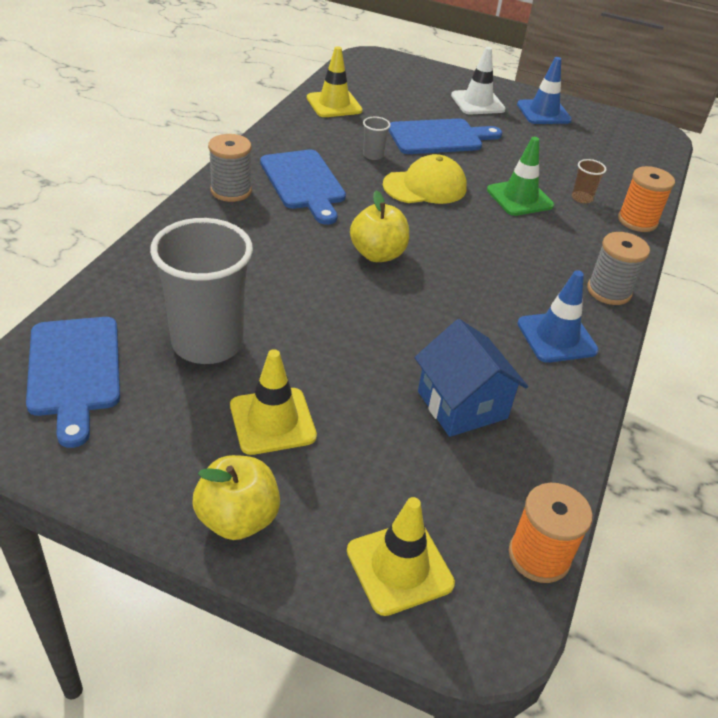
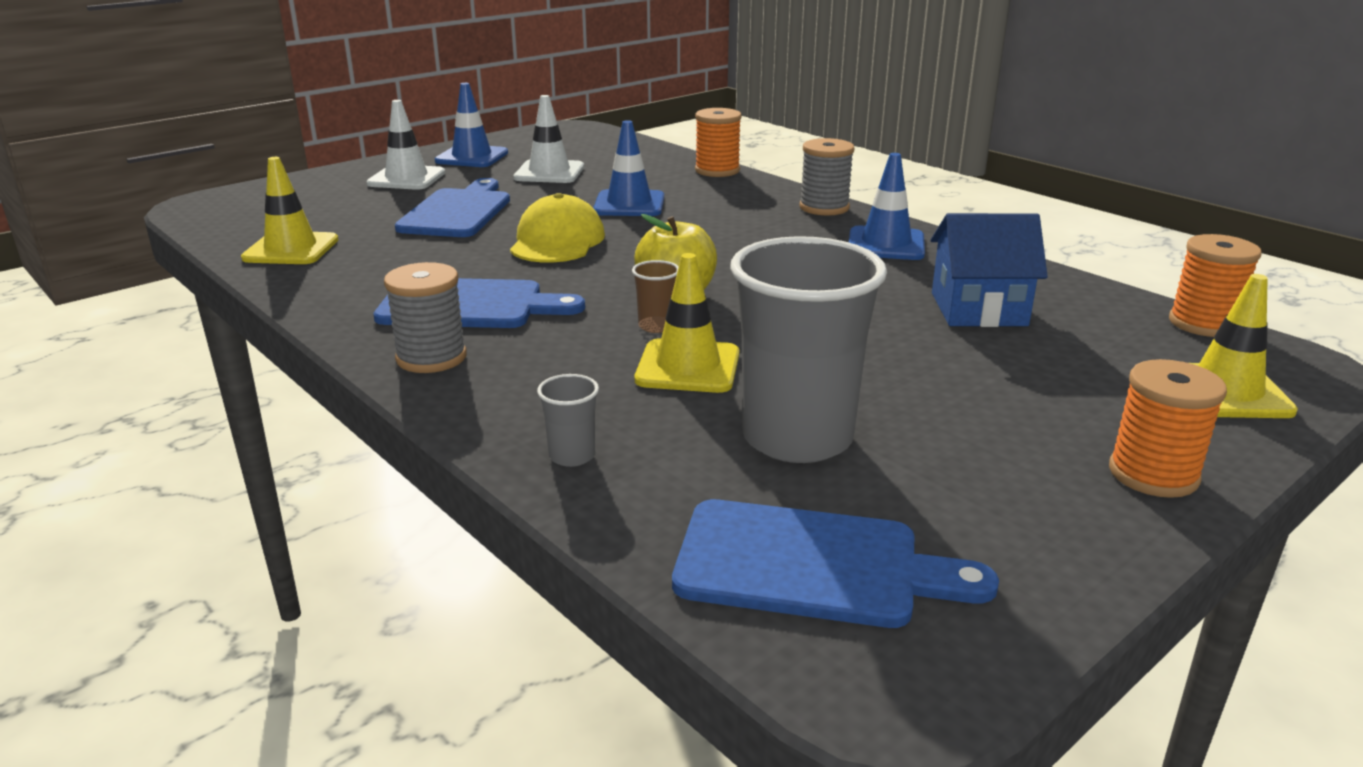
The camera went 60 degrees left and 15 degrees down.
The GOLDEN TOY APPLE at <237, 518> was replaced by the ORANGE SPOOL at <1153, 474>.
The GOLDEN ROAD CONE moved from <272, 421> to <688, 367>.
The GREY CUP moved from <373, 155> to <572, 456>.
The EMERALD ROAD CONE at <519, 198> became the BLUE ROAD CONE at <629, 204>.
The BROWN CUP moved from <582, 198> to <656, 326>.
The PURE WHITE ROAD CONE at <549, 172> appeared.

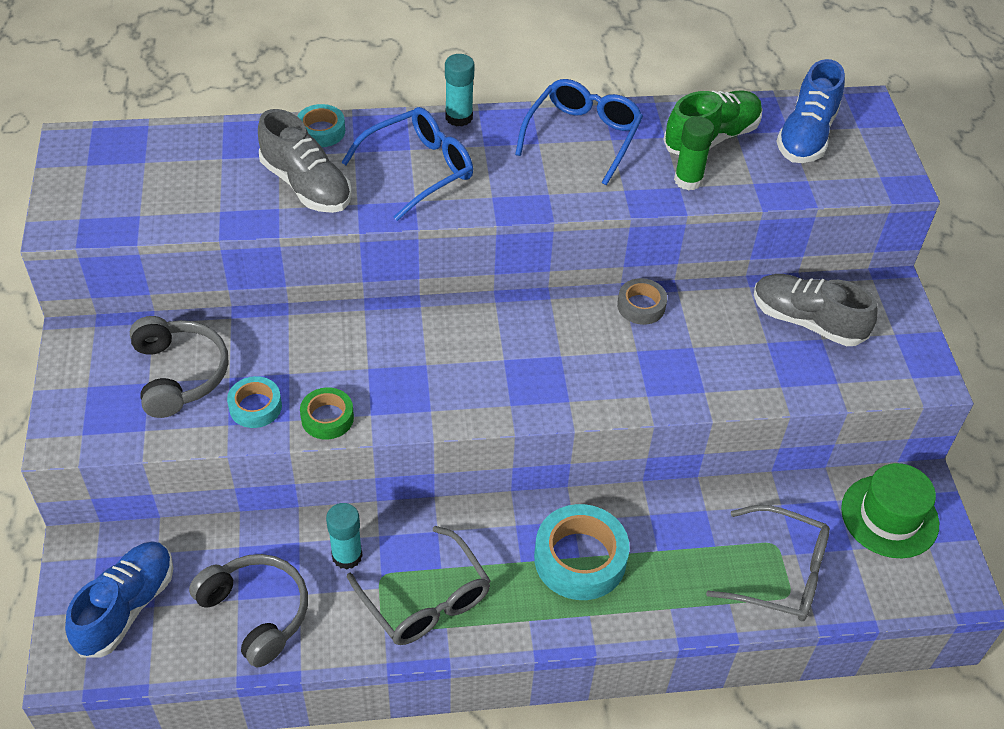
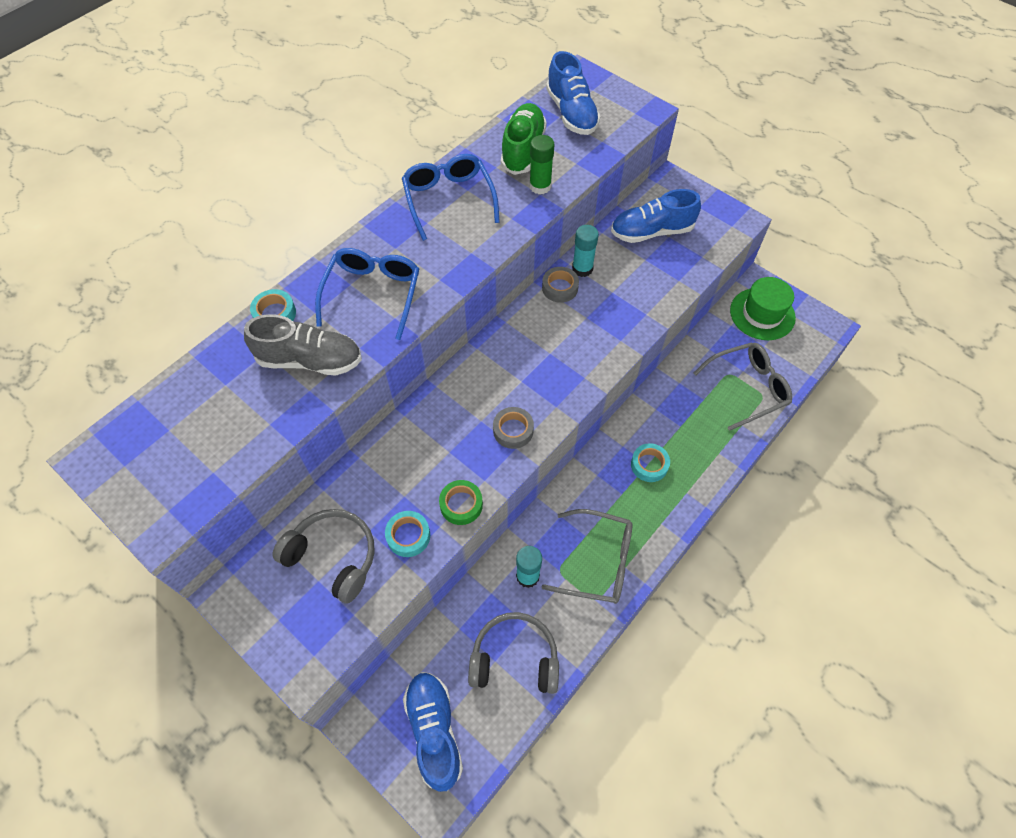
The camera went 40 degrees left and 10 degrees up.
The TEAL GLUE STICK moved from <459, 117> to <582, 269>.
The TEAL ROLL OF TAPE at <580, 559> changed to 0.56 times the size.
The GREY LACE-UP SHOE at <807, 321> became the BLUE LACE-UP SHOE at <651, 232>.
The GREY ROLL OF TAPE at <513, 430> appeared.

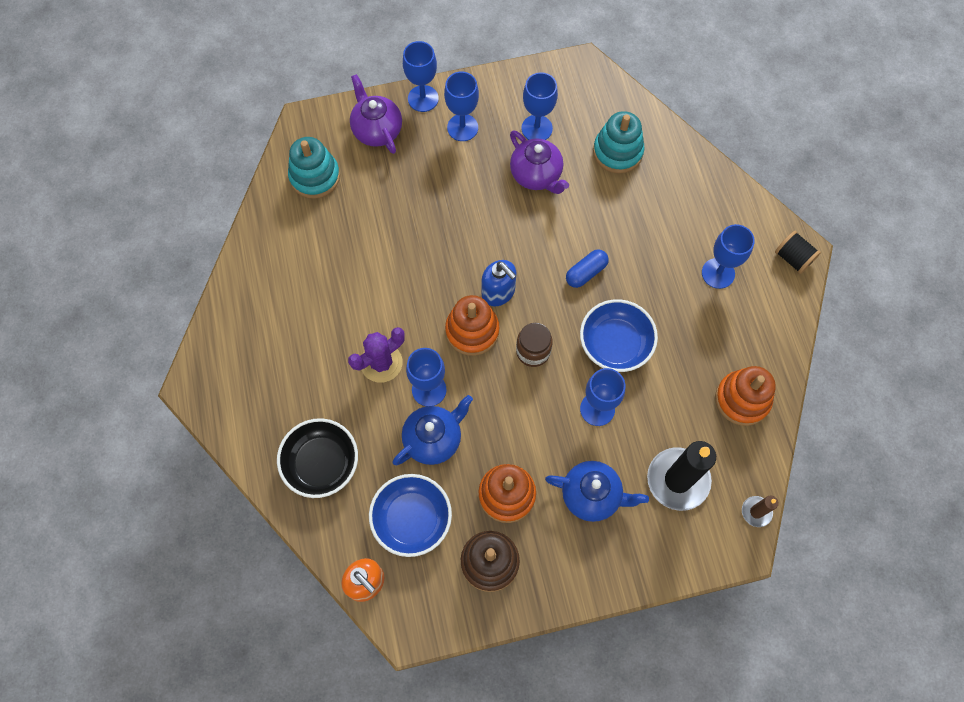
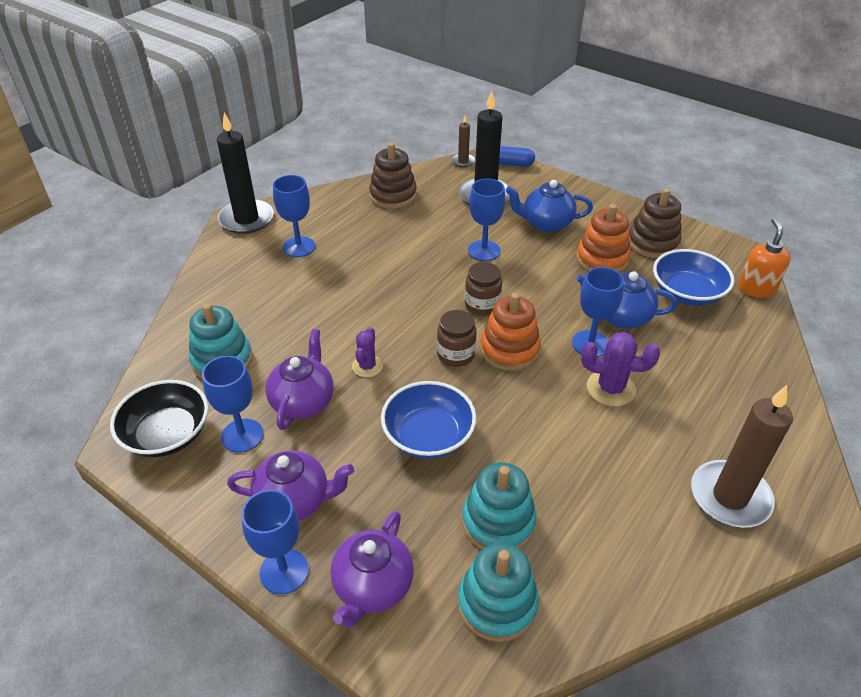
The camera went 130 degrees left and 25 degrees down.
The JET-BLACK SERVING BOWL moved from <321, 463> to <167, 434>.
The BLUE CHALICE at <462, 127> was replaced by the VIOLET TEA POT at <295, 501>.
The BLUE PUMP BOTTLE at <498, 292> was replaced by the BROWN JAR at <456, 355>.
The BLUE TEA POT at <592, 495> turned 60 degrees counterclockwise.
The BLUE CAPSULE moved from <586, 273> to <513, 164>.
The BLUE SERVING BOWL moved from <615, 343> to <428, 436>.
The ORANGE RING STACKER at <742, 399> became the BROWN RING STACKER at <393, 195>.
The JET-BLACK SPOOL at <793, 258> was replaced by the JET-BLACK WAX CANDLE at <246, 219>.
The VIOLET PRICKLY PLANT at <367, 366> appeared.
The TEAL RING STACKER at <498, 522> appeared.
The BROWN WAX CANDLE at <730, 497> appeared.

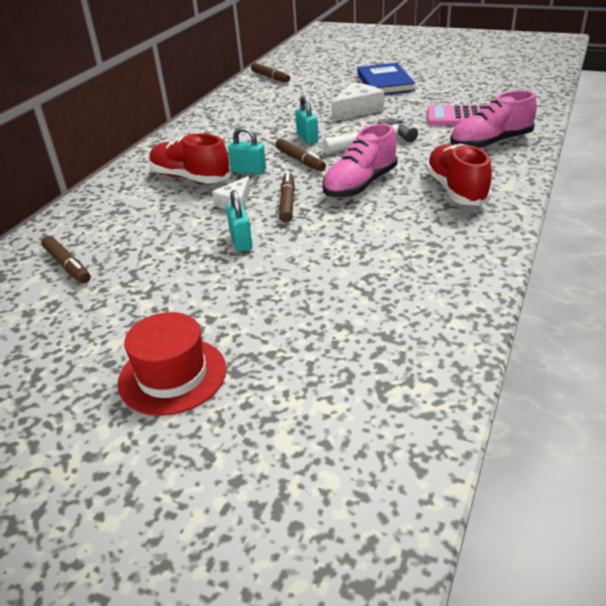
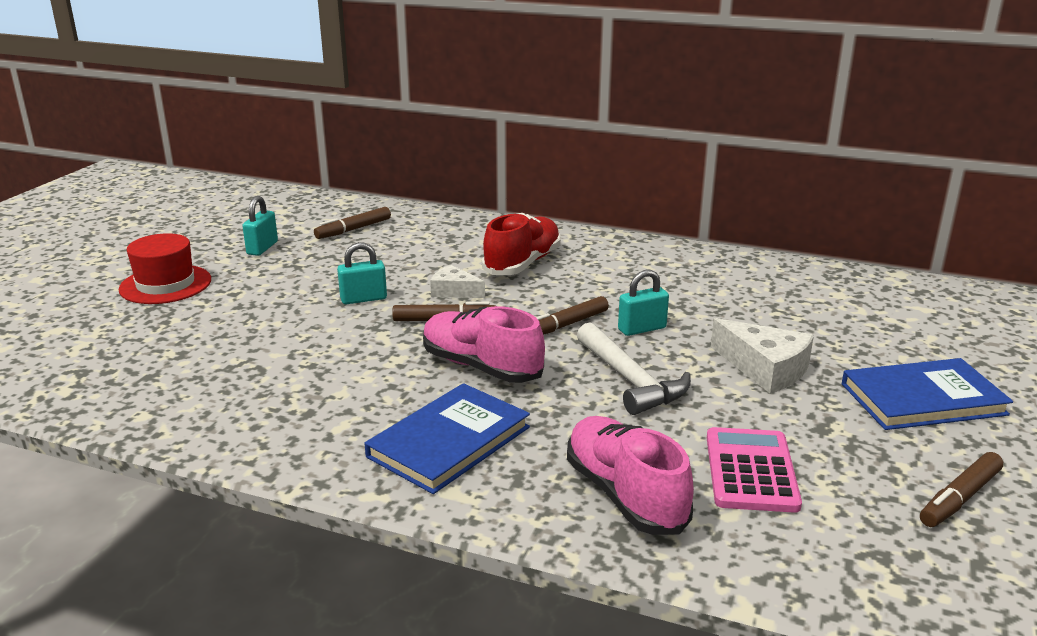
The camera went 85 degrees right and 10 degrees down.
The TEAL PADLOCK moved from <248, 171> to <262, 248>.
The BROWN MARKER moved from <270, 77> to <959, 498>.
The SCARLET LACE-UP SHOE at <456, 190> was replaced by the BLUE HARDBACK at <449, 442>.

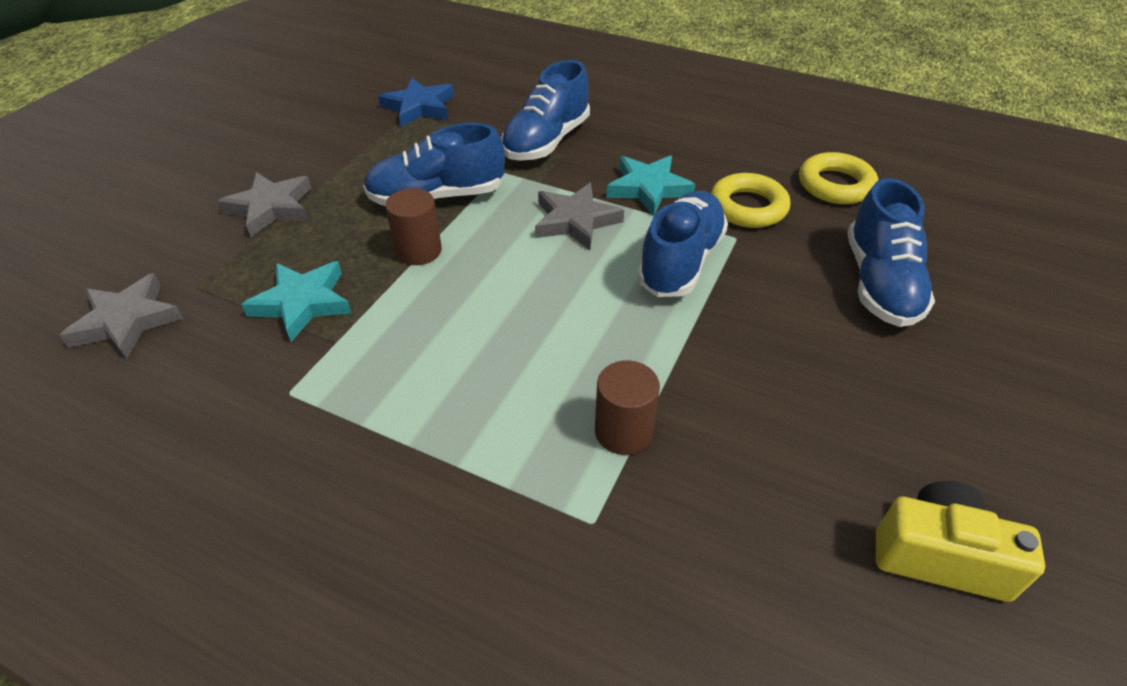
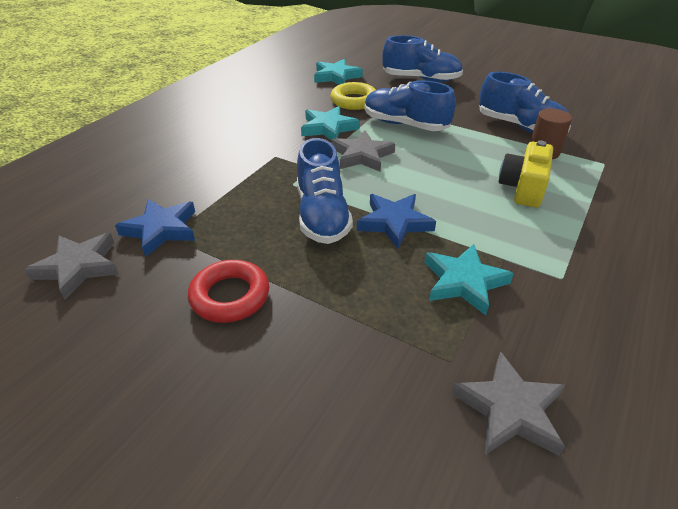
The camera went 85 degrees left and 5 degrees down.
The GREY STAR moved from <270, 208> to <78, 267>.
The BROWN SOLID CYLINDER at <418, 251> was replaced by the BLUE STAR at <394, 223>.
The BLUE LACE-UP SHOE moved from <546, 141> to <520, 126>.
The GOLDEN TORUS at <835, 185> was replaced by the TEAL STAR at <336, 76>.
The GOLDEN COMPACT CAMERA moved from <939, 556> to <523, 188>.
The SCARLET TORUS at <230, 296> appeared.

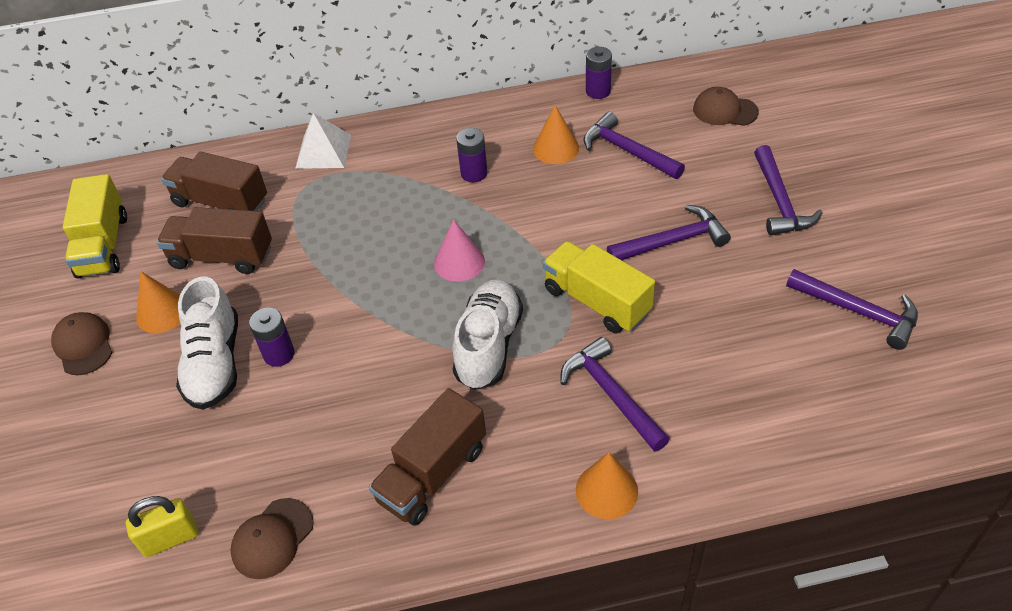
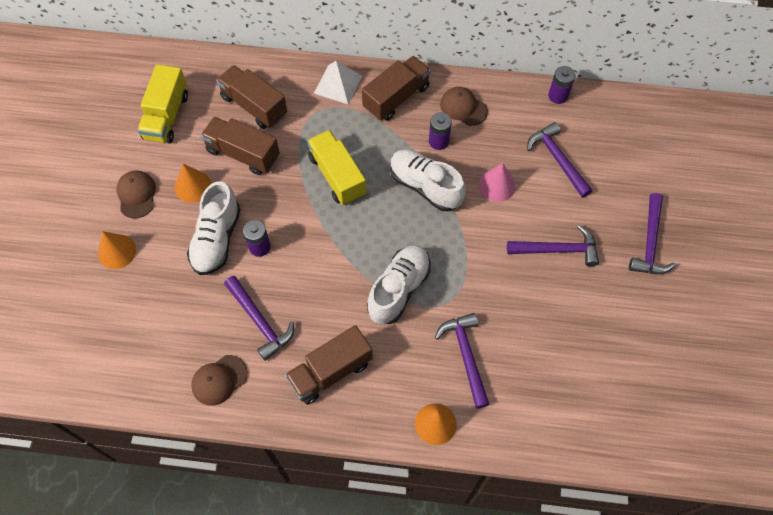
The camera went 15 degrees right and 15 degrees up.
The GOLDEN PADLOCK at <170, 539> disappeared.
The PINK CONE moved from <459, 262> to <497, 185>.
The ORANGE CONE moved from <556, 148> to <117, 251>.
The GOLDEN LORRY moved from <596, 301> to <337, 176>.
The BROWN PEAKED CAP moved from <724, 110> to <463, 107>.
The VIOLET HAMMER moved from <858, 311> to <259, 321>.
The BROWN LORRY at <396, 97> appeared.
The PURE WHITE LACE-UP SHOE at <425, 186> appeared.

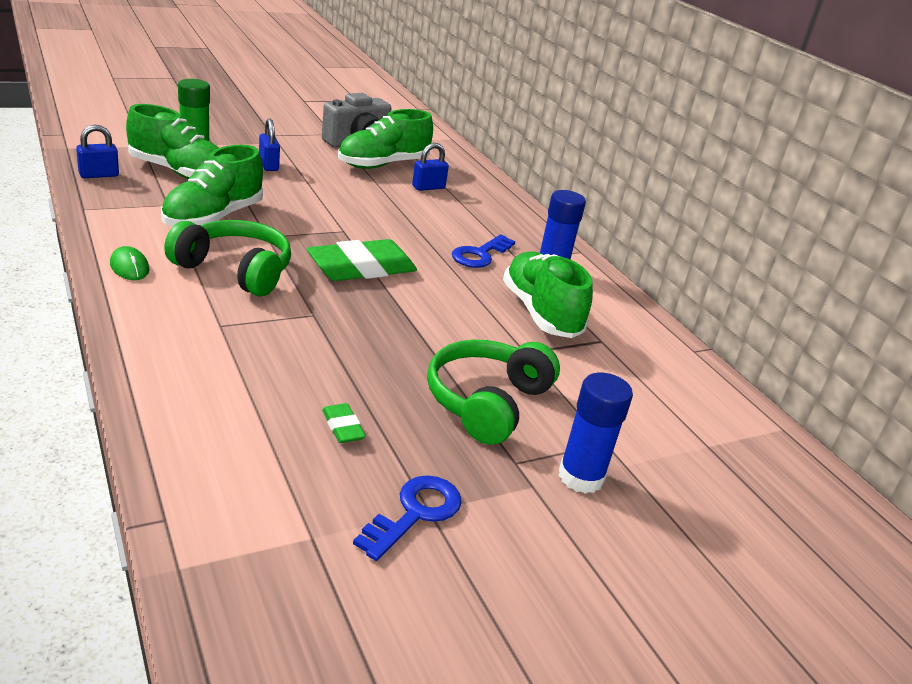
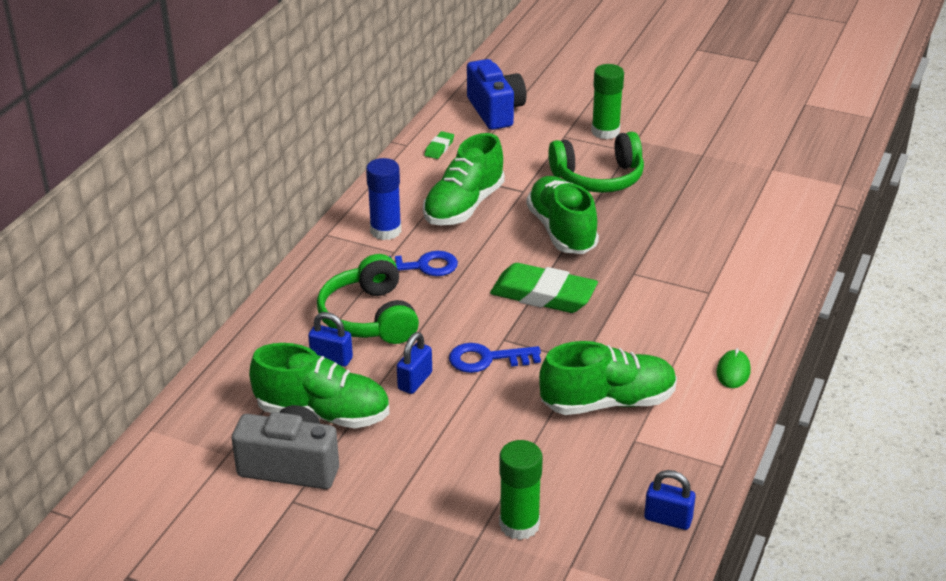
The camera went 125 degrees left and 5 degrees up.
The EMERALD LACE-UP SHOE moved from <179, 173> to <561, 231>.
The EMERALD OVER-EAR HEADPHONES moved from <235, 270> to <369, 317>.
The BLUE PADLOCK moved from <268, 165> to <415, 381>.
The EMERALD PENCIL ERASER moved from <342, 427> to <439, 148>.
The BLUE LATCHKEY moved from <415, 513> to <487, 359>.
The BLUE GLUE STICK at <581, 477> became the EMERALD GLUE STICK at <605, 131>.
The BLUE COMPACT CAMERA at <495, 111> appeared.

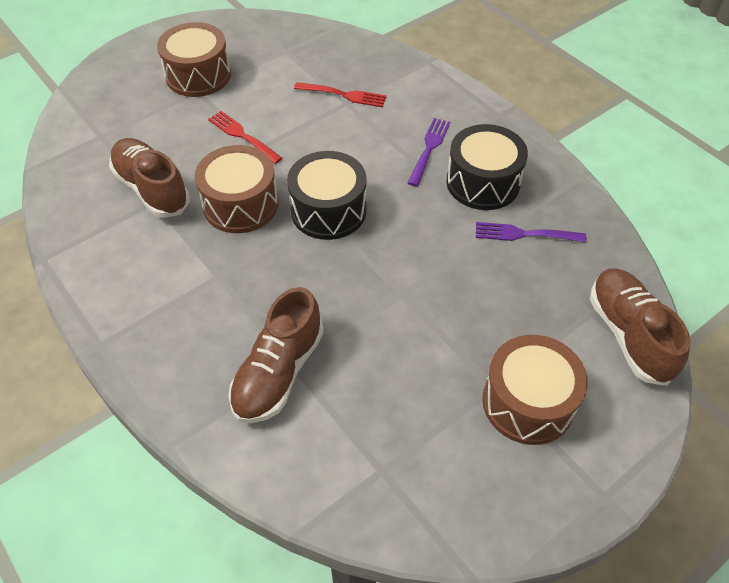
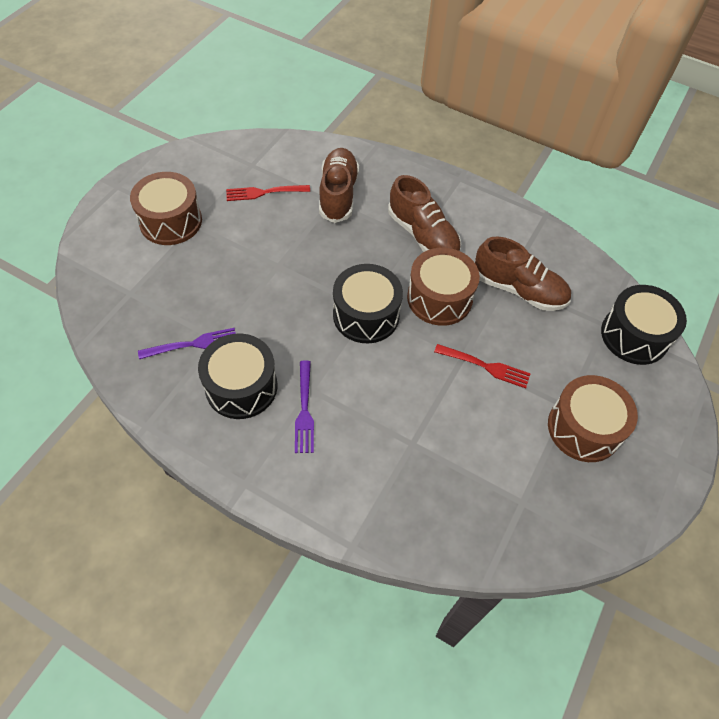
The camera went 155 degrees right and 5 degrees up.
The SCARLET FORK moved from <343, 95> to <265, 192>.
The BROWN LACE-UP SHOE moved from <628, 334> to <423, 235>.
The JET-BLACK SNARE DRUM at <634, 335> appeared.

